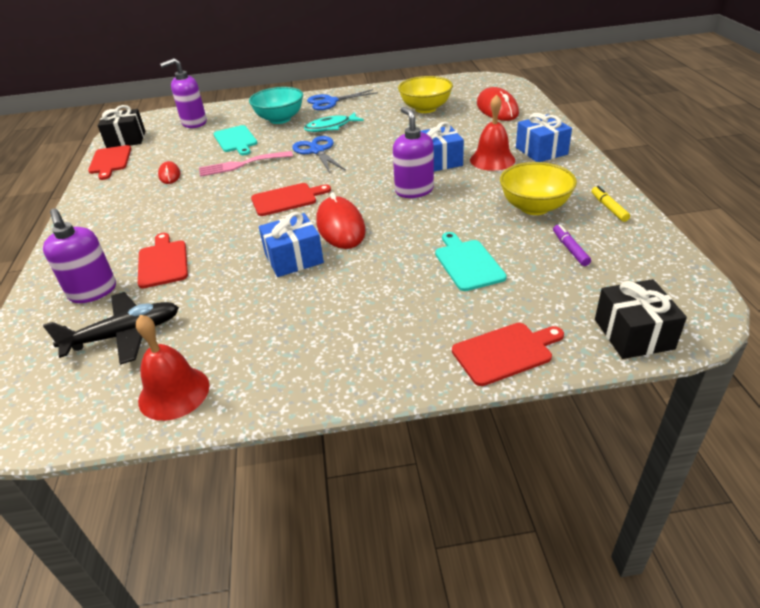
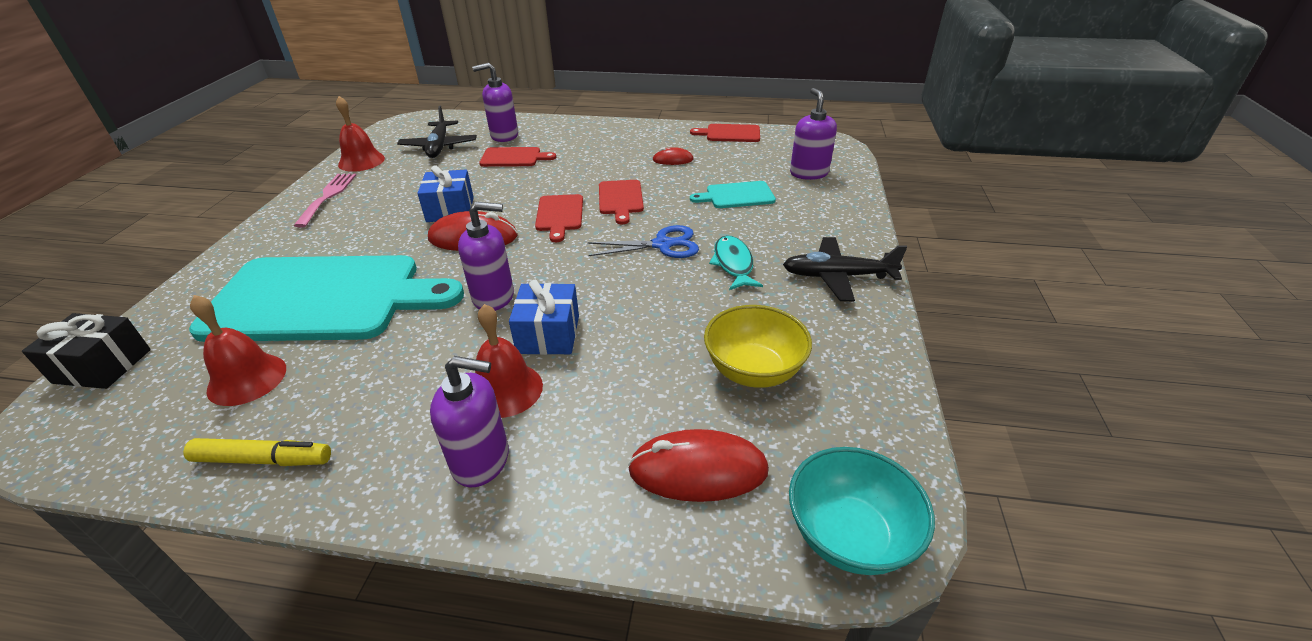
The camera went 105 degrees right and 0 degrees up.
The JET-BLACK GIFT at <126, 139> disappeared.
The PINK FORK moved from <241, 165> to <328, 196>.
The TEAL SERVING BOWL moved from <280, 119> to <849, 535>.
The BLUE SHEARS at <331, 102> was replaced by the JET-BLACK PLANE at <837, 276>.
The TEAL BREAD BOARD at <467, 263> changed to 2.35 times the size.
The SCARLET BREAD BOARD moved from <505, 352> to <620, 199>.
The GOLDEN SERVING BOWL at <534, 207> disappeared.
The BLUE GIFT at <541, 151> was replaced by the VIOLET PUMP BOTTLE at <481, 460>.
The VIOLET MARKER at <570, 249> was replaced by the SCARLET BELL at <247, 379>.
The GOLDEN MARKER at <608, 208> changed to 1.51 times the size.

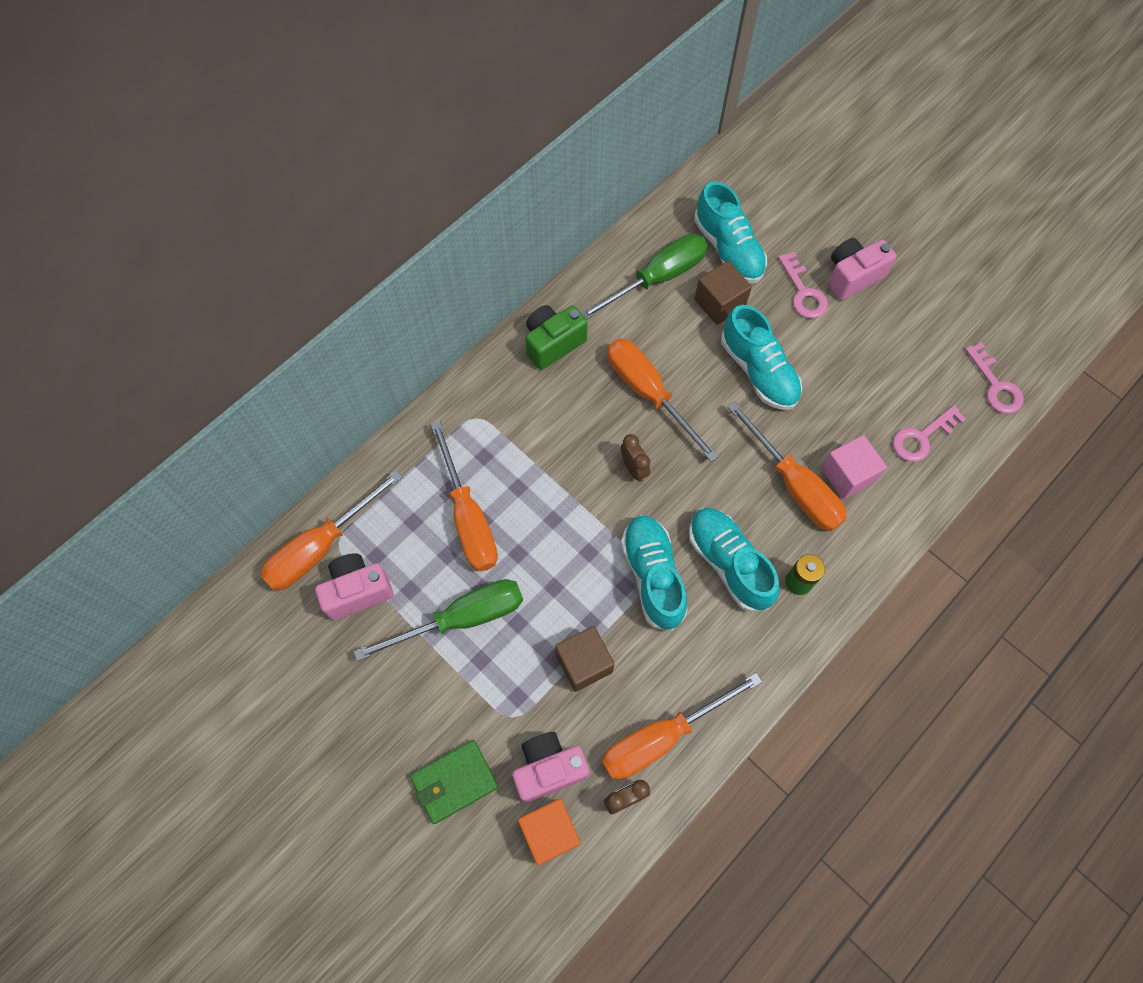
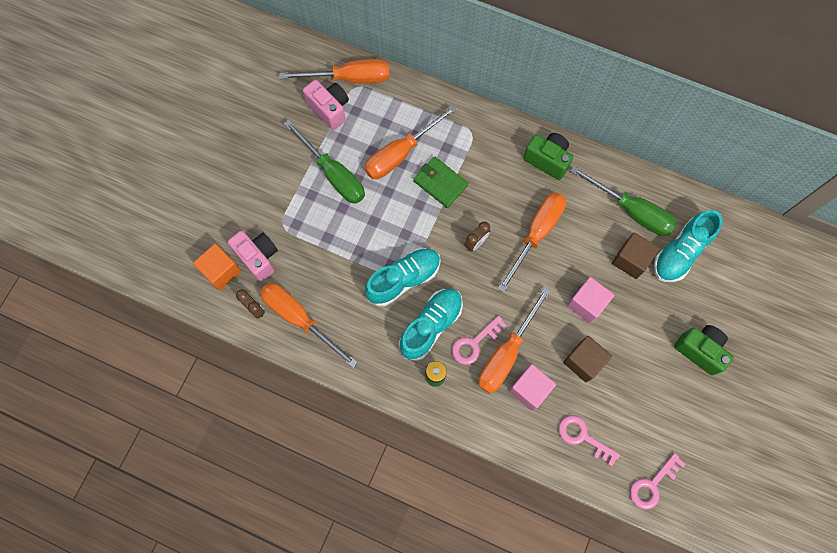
The camera went 70 degrees right and 5 degrees up.
The ORANGE SCREWDRIVER at <321, 546> turned 150 degrees clockwise.
The EMERALD BILLFOLD moved from <454, 782> to <440, 183>.
The BROWN CUBE moved from <584, 663> to <583, 361>.
The TEAL LACE-UP SHOE at <758, 371> was replaced by the PINK CUBE at <586, 304>.
The PINK LATCHKEY moved from <803, 292> to <474, 343>.
The PINK COMPACT CAMERA at <852, 277> became the EMERALD COMPACT CAMERA at <699, 350>.

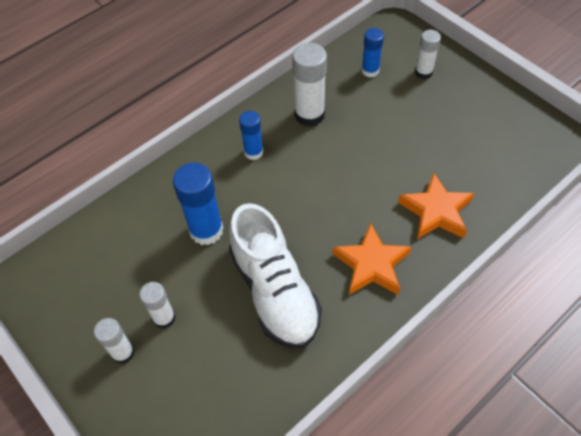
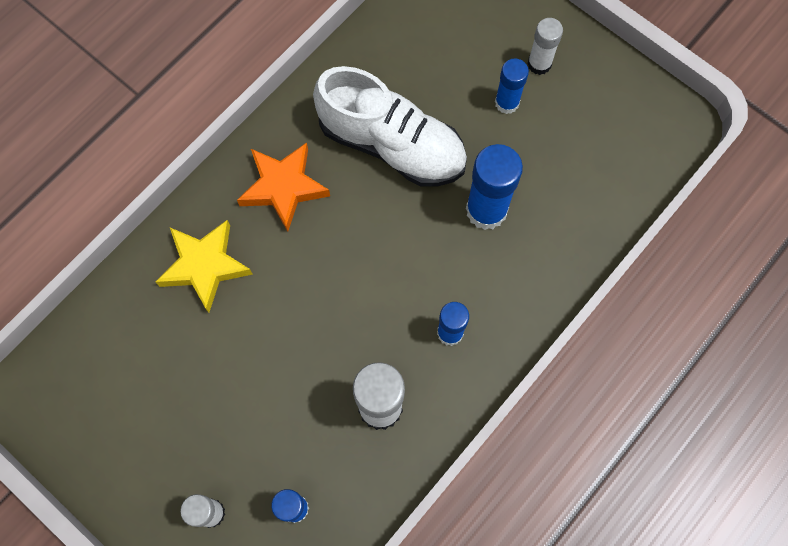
The camera went 170 degrees right and 15 degrees up.
The PURE WHITE GLUE STICK at <164, 318> became the BLUE GLUE STICK at <507, 103>.
The PURE WHITE LACE-UP SHOE at <274, 291> turned 150 degrees clockwise.
The ORANGE STAR at <436, 211> became the GOLDEN STAR at <205, 266>.

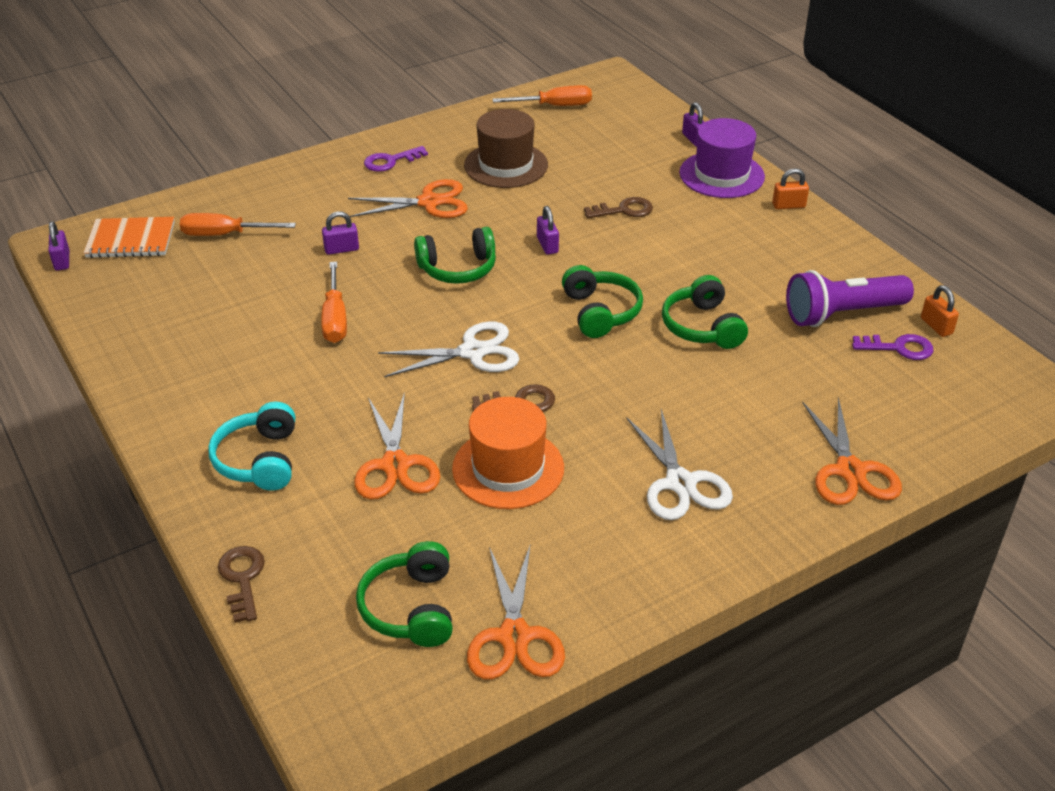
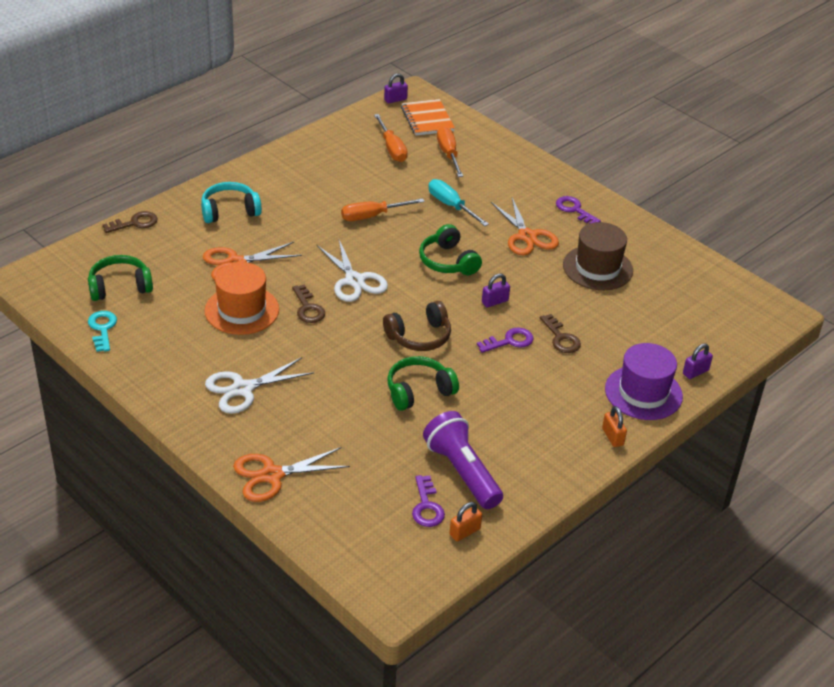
The camera went 75 degrees right and 0 degrees up.
The VIOLET PADLOCK at <341, 249> was replaced by the TEAL SCREWDRIVER at <451, 206>.
The ORANGE SHEARS at <514, 636> was replaced by the TEAL LATCHKEY at <102, 329>.
The ORANGE SCREWDRIVER moved from <555, 106> to <392, 148>.
The EMERALD OVER-EAR HEADPHONES at <600, 312> became the BROWN OVER-EAR HEADPHONES at <419, 336>.
The VIOLET LATCHKEY at <509, 341> appeared.

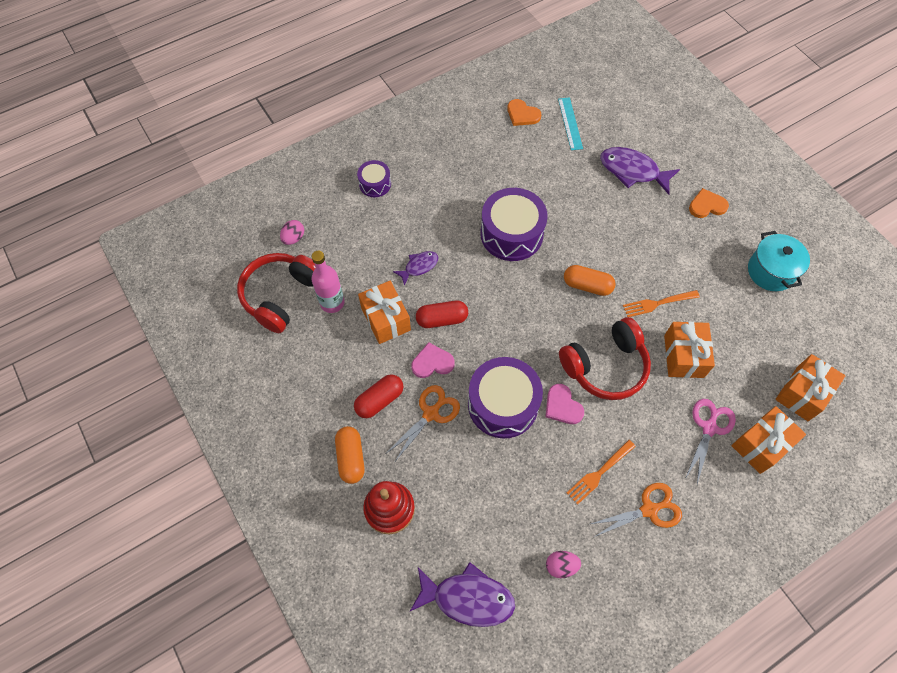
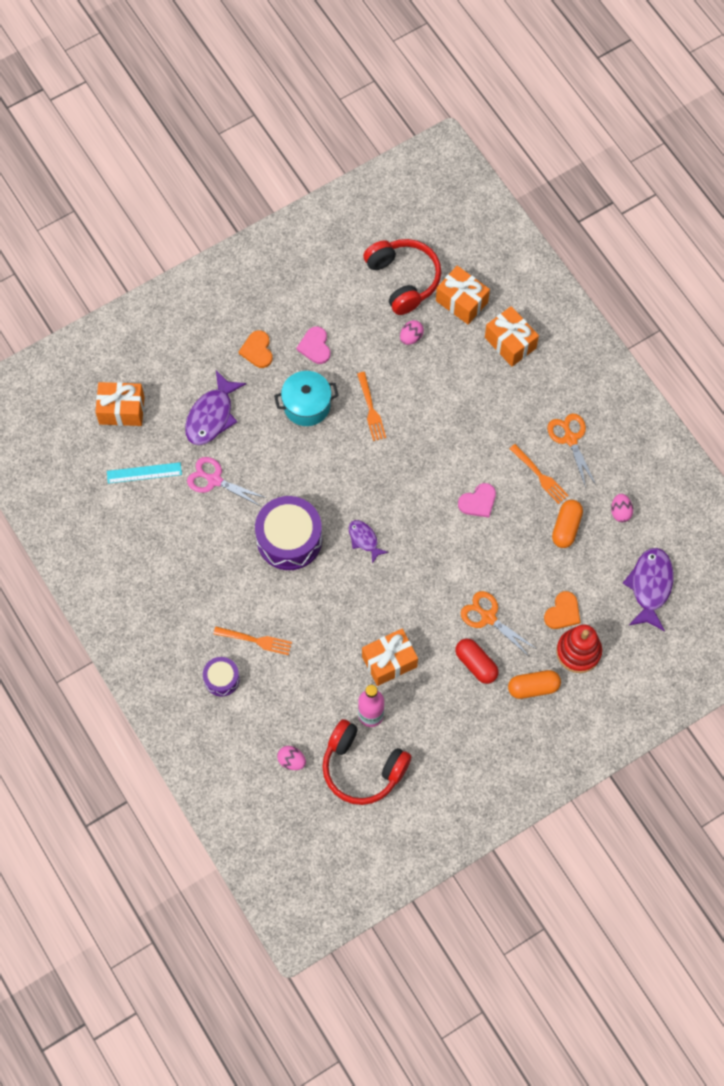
The camera went 90 degrees left and 5 degrees up.
The VIOLET FISH moved from <419, 266> to <364, 539>.
The PINK HEART SHAPE moved from <432, 362> to <315, 346>.
The SCARLET CAPSULE at <442, 319> disappeared.
The VIOLET SNARE DRUM at <503, 404> disappeared.
The ORANGE HEART SHAPE moved from <522, 114> to <563, 612>.
The SCARLET OVER-EAR HEADPHONES moved from <605, 366> to <403, 280>.
The ORANGE CAPSULE moved from <587, 286> to <566, 527>.
The ORANGE GIFT moved from <683, 356> to <122, 410>.
The PINK SHEARS moved from <709, 428> to <214, 480>.
The TEAL POT moved from <770, 271> to <307, 405>.
The ORANGE FORK at <256, 640> appeared.
The PINK EGG SHAPE at <411, 337> appeared.

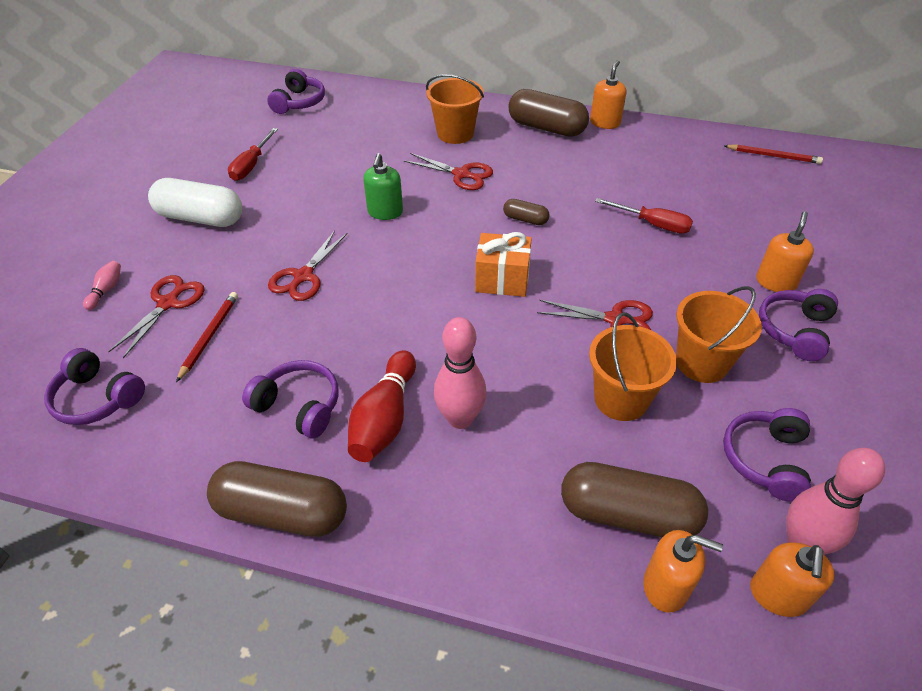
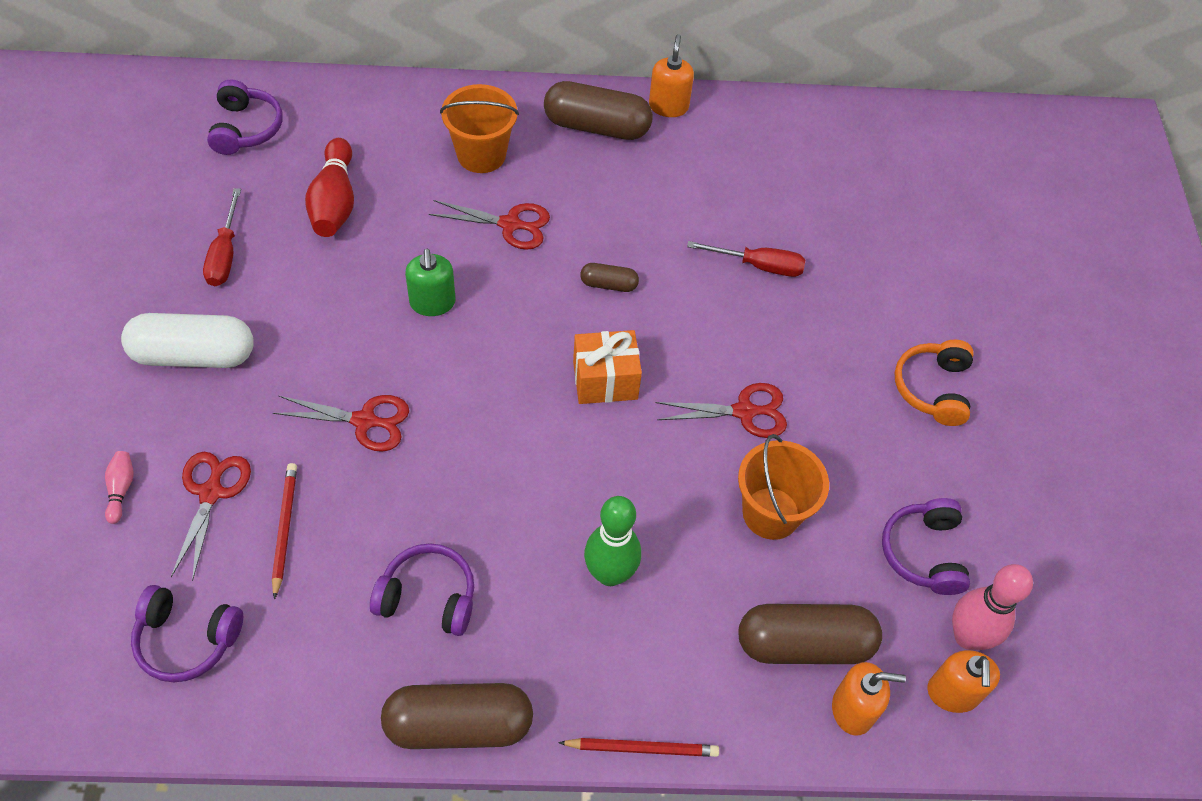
The camera went 20 degrees left and 10 degrees up.
The SCARLET SHEARS at <303, 276> turned 90 degrees counterclockwise.
The SCARLET BOWLING PIN moved from <384, 419> to <334, 202>.
The PINK BOWLING PIN at <460, 418> became the EMERALD BOWLING PIN at <610, 574>.
The ORANGE BUCKET at <702, 363> disappeared.
The SCARLET WOODEN PENCIL moved from <773, 156> to <641, 748>.
The ORANGE PUMP BOTTLE at <775, 282> disappeared.
The VIOLET OVER-EAR HEADPHONES at <794, 330> became the ORANGE OVER-EAR HEADPHONES at <933, 388>.

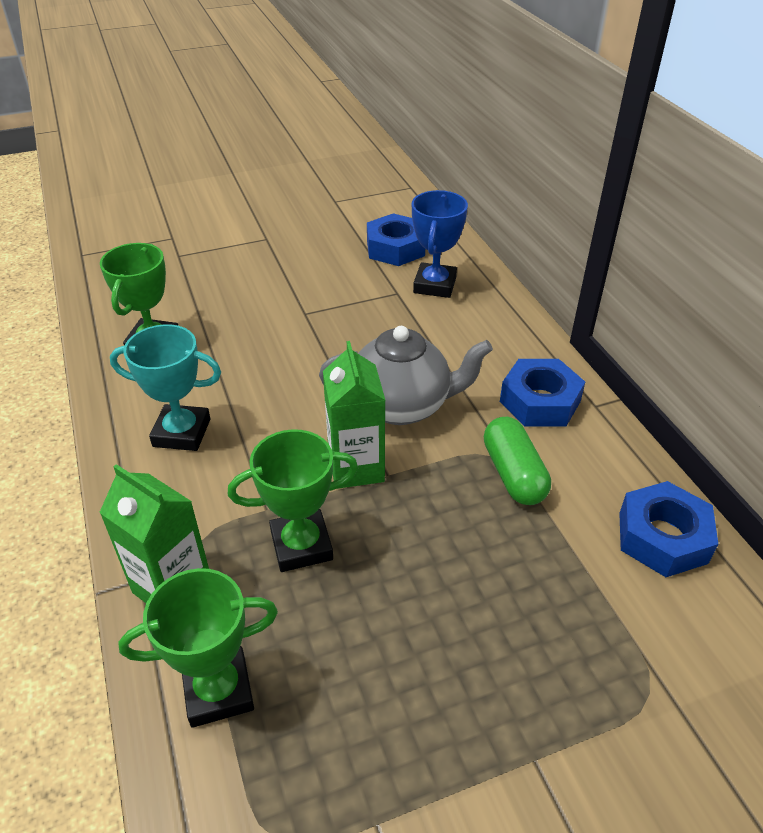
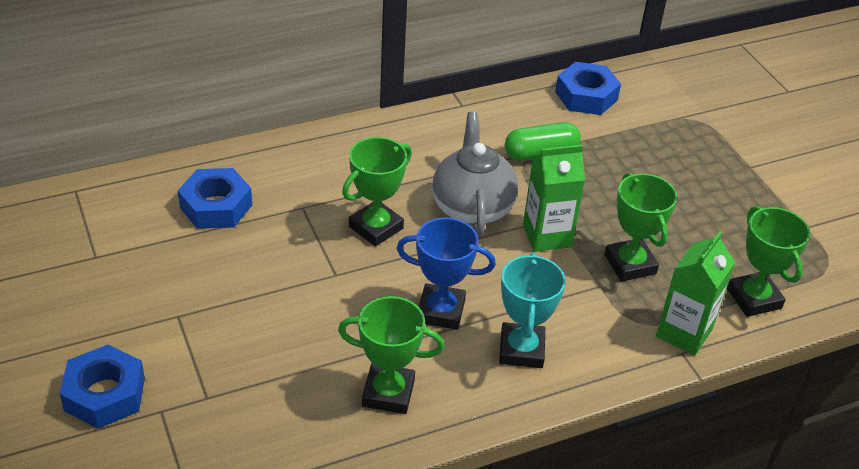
The camera went 95 degrees left and 0 degrees up.
The BLUE TROPHY moved from <435, 285> to <441, 311>.
The BLUE HEXAGON NUT moved from <540, 401> to <105, 394>.
The EMERALD TROPHY at <376, 227> appeared.

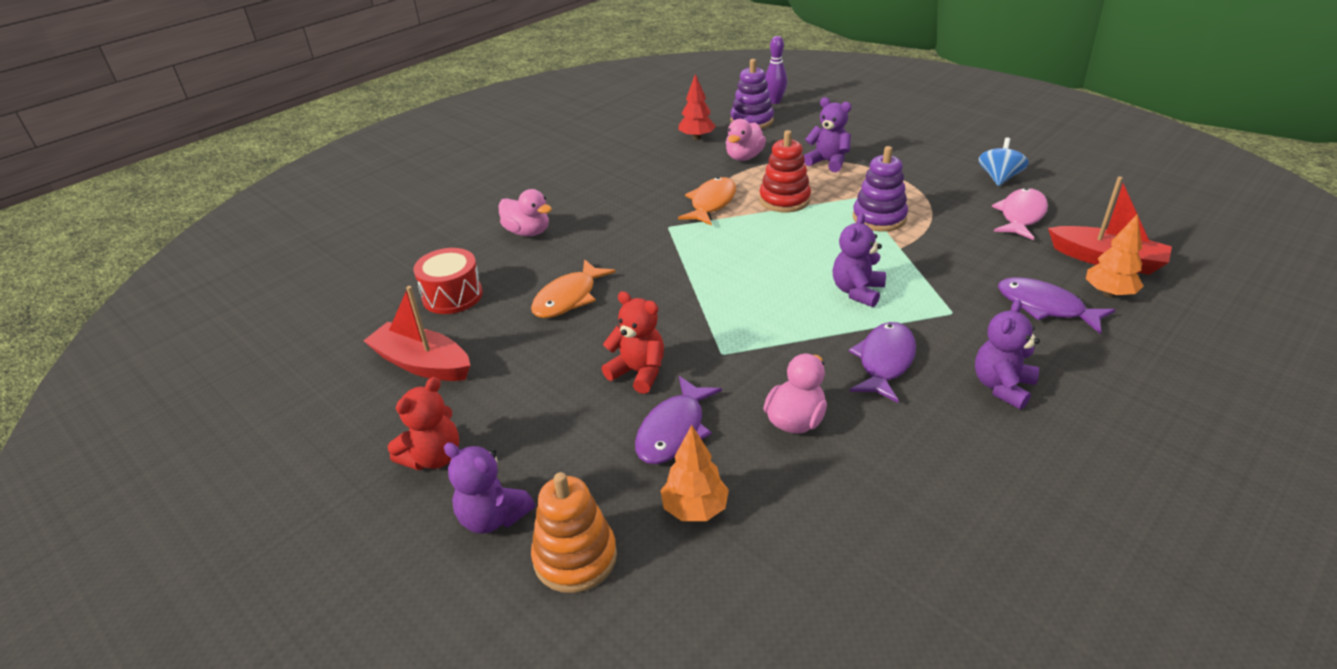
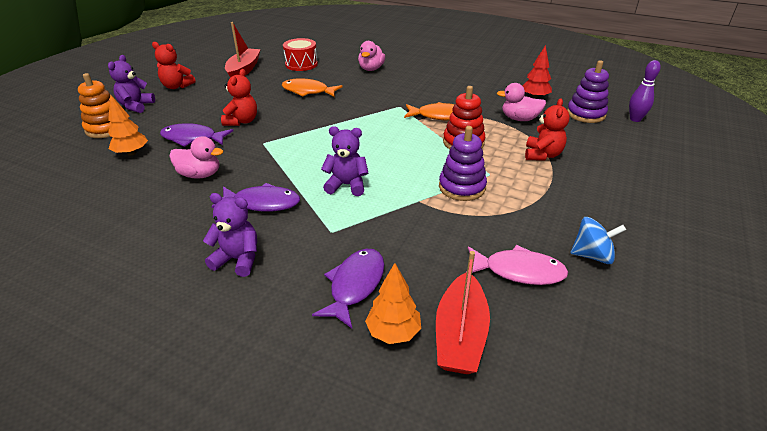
The camera went 70 degrees right and 0 degrees up.
The VIOLET STUFFED BEAR at <828, 162> became the SCARLET STUFFED BEAR at <542, 155>.

